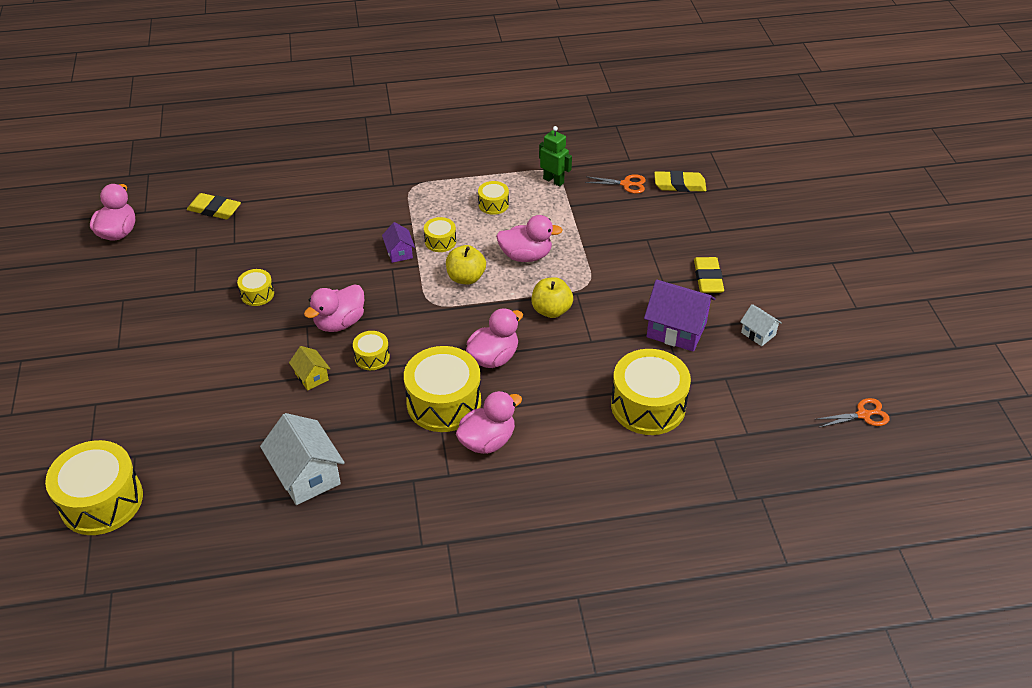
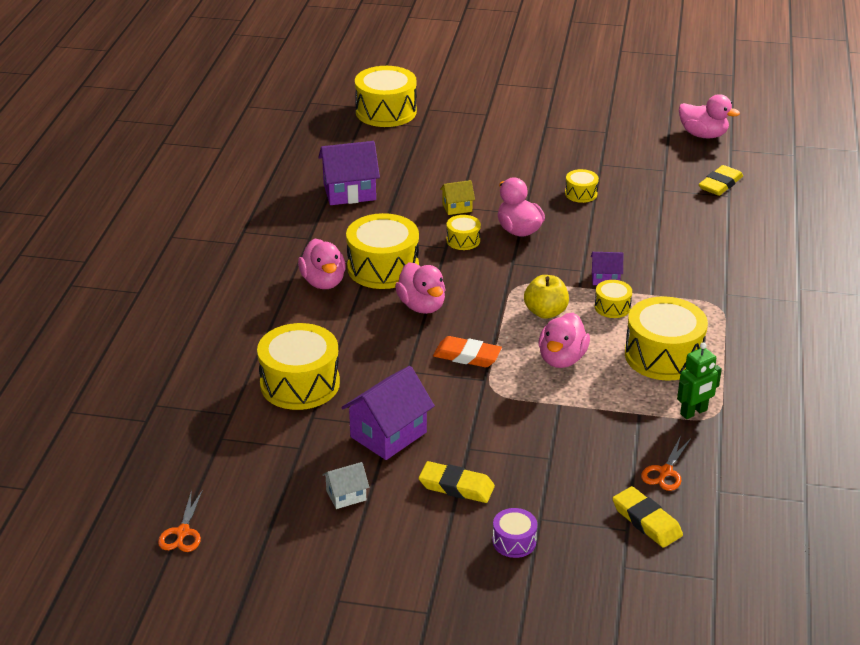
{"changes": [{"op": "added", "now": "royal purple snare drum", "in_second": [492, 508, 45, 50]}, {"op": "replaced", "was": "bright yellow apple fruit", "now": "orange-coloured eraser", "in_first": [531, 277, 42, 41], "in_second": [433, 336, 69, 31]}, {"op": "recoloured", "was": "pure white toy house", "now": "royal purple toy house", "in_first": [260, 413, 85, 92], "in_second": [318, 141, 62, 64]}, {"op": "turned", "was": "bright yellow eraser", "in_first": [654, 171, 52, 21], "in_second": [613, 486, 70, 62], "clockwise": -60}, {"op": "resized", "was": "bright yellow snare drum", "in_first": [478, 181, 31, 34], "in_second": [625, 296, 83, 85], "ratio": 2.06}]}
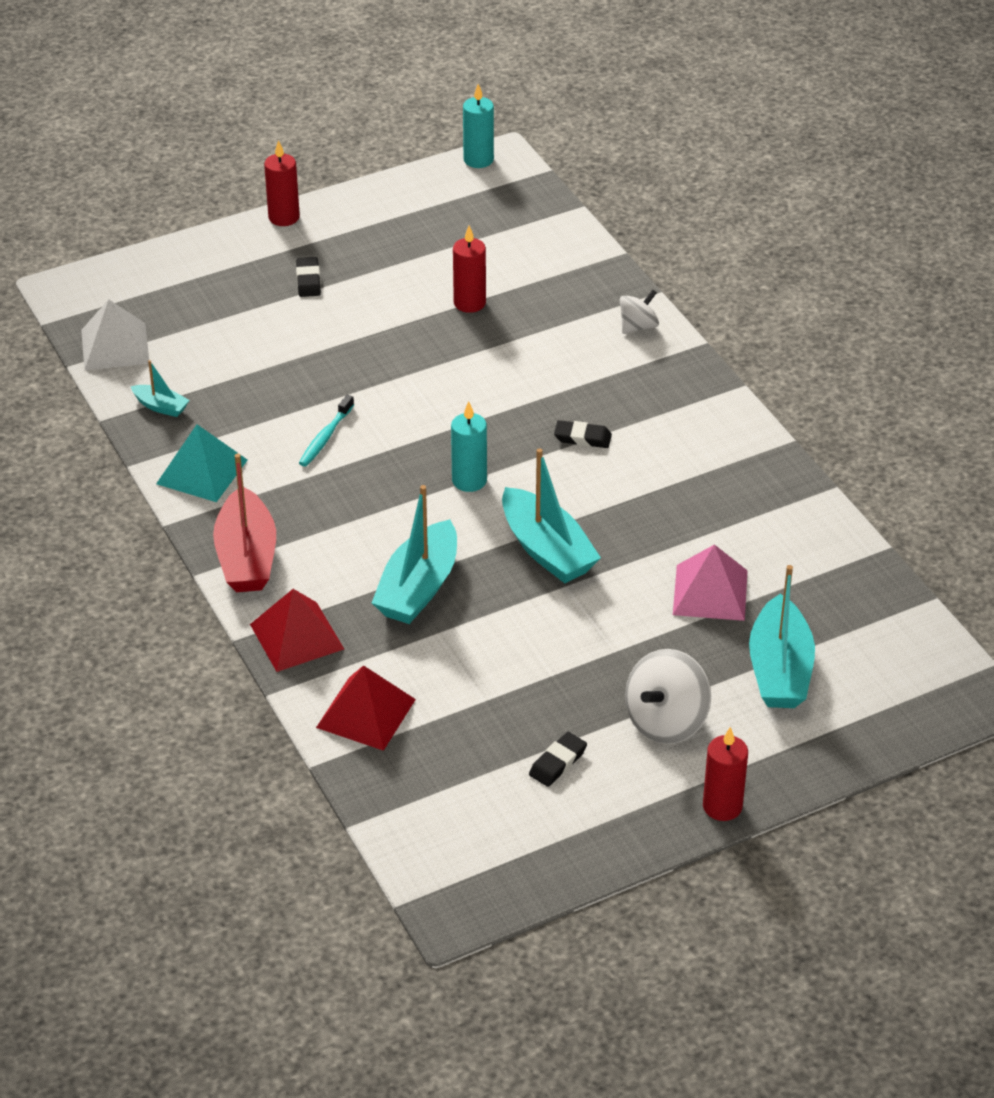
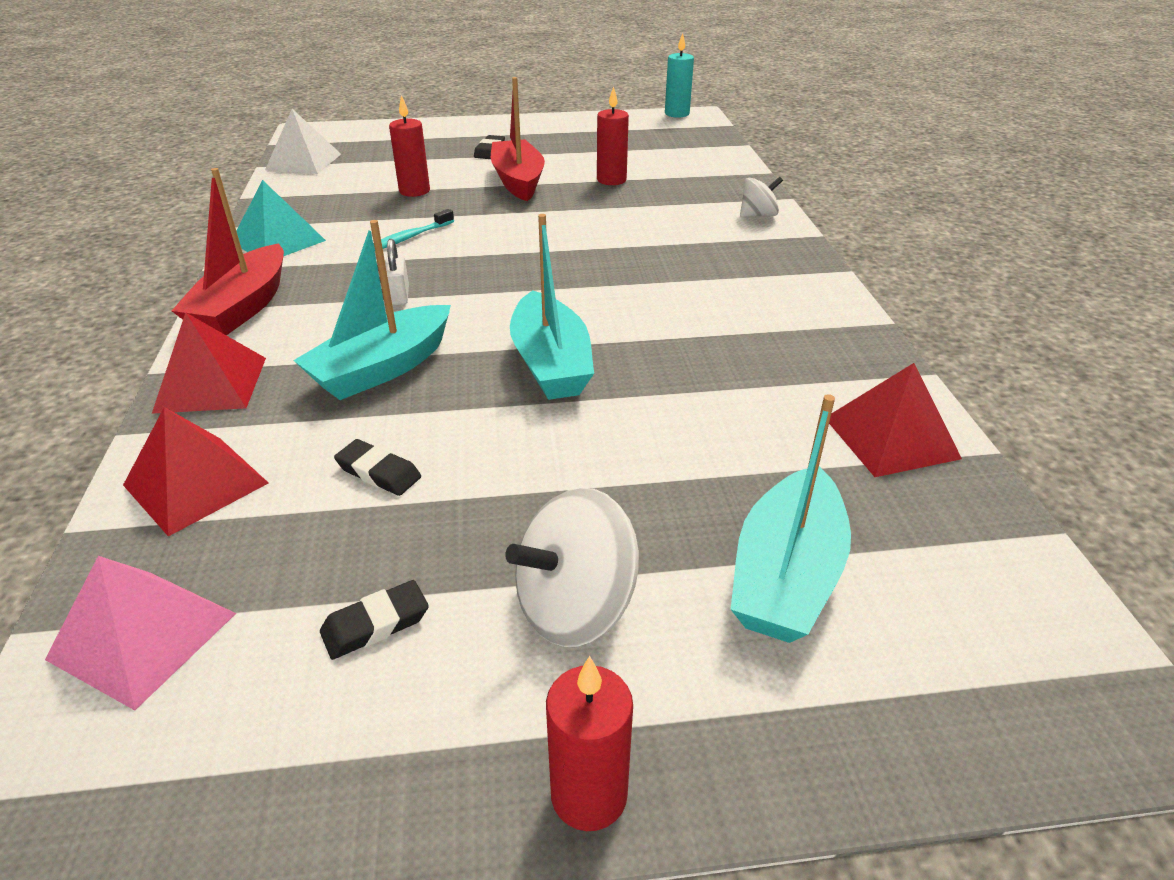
{"changes": [{"op": "removed", "was": "teal sailboat", "in_first": [131, 360, 59, 57]}, {"op": "removed", "was": "teal pillar candle", "in_first": [451, 401, 36, 91]}, {"op": "added", "now": "pure white lock", "in_second": [385, 239, 24, 66]}, {"op": "added", "now": "red sailboat", "in_second": [491, 77, 54, 124]}, {"op": "added", "now": "red pyramid shape", "in_second": [829, 363, 133, 114]}, {"op": "moved", "was": "red pillar candle", "in_first": [264, 140, 36, 86], "in_second": [389, 95, 41, 102]}, {"op": "moved", "was": "black eraser", "in_first": [554, 420, 58, 28], "in_second": [334, 439, 87, 57]}, {"op": "moved", "was": "rosy pyramid shape", "in_first": [673, 544, 75, 77], "in_second": [45, 556, 191, 154]}]}
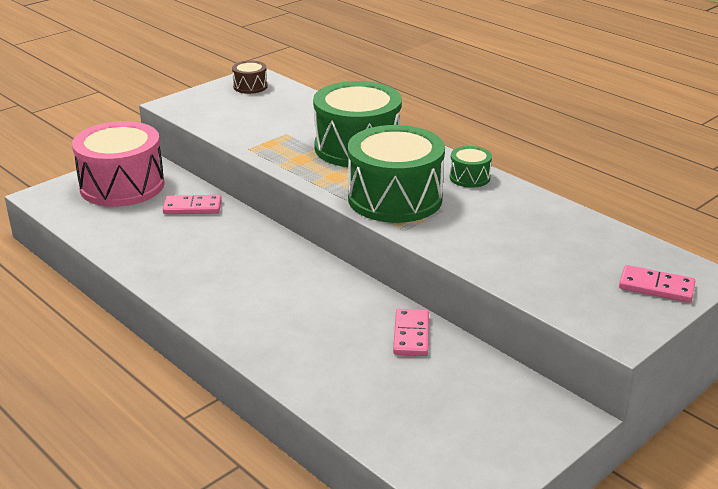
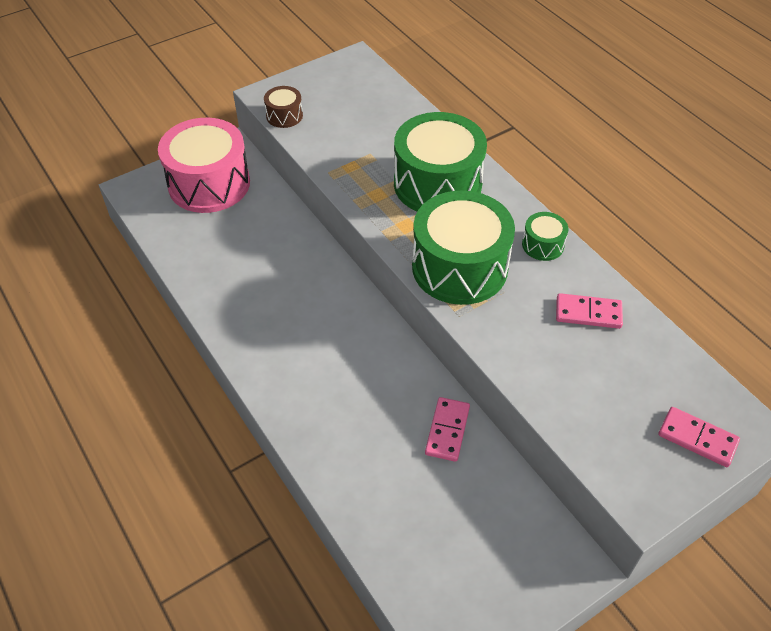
{"changes": [{"op": "moved", "was": "rosy domino tile", "in_first": [163, 195, 59, 19], "in_second": [556, 293, 67, 36]}, {"op": "moved", "was": "brown snare drum", "in_first": [232, 61, 36, 33], "in_second": [264, 86, 39, 42]}]}
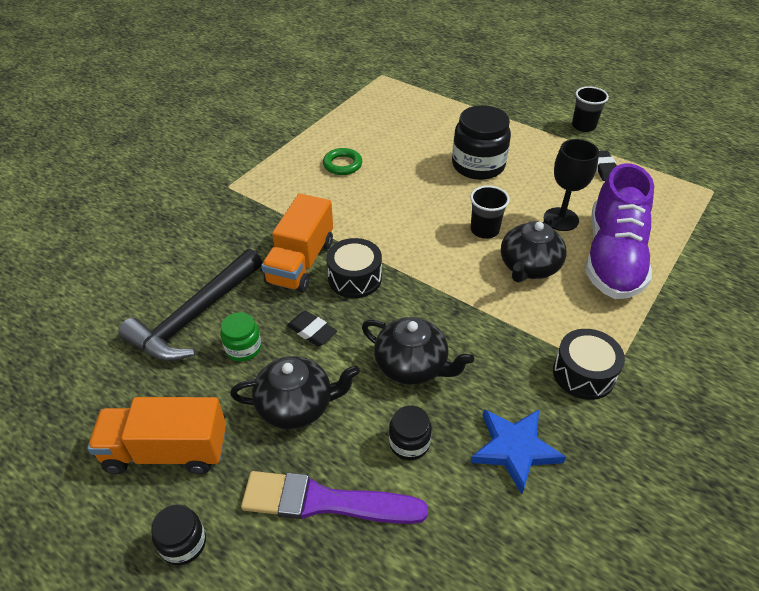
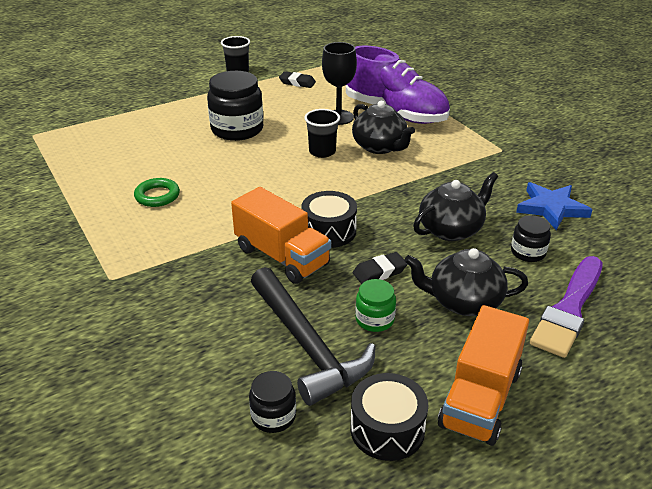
{"changes": [{"op": "moved", "was": "black preserve jar", "in_first": [151, 504, 55, 61], "in_second": [249, 371, 47, 62]}, {"op": "moved", "was": "black snare drum", "in_first": [553, 329, 72, 71], "in_second": [350, 373, 78, 88]}, {"op": "turned", "was": "black teapot", "in_first": [230, 356, 130, 73], "in_second": [404, 248, 124, 68], "clockwise": -105}]}
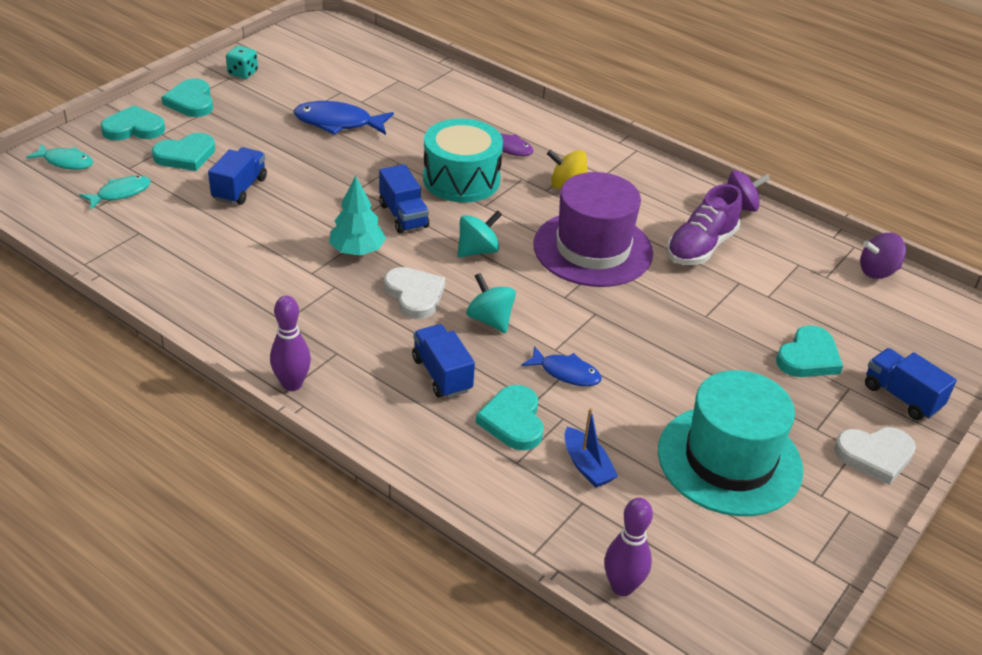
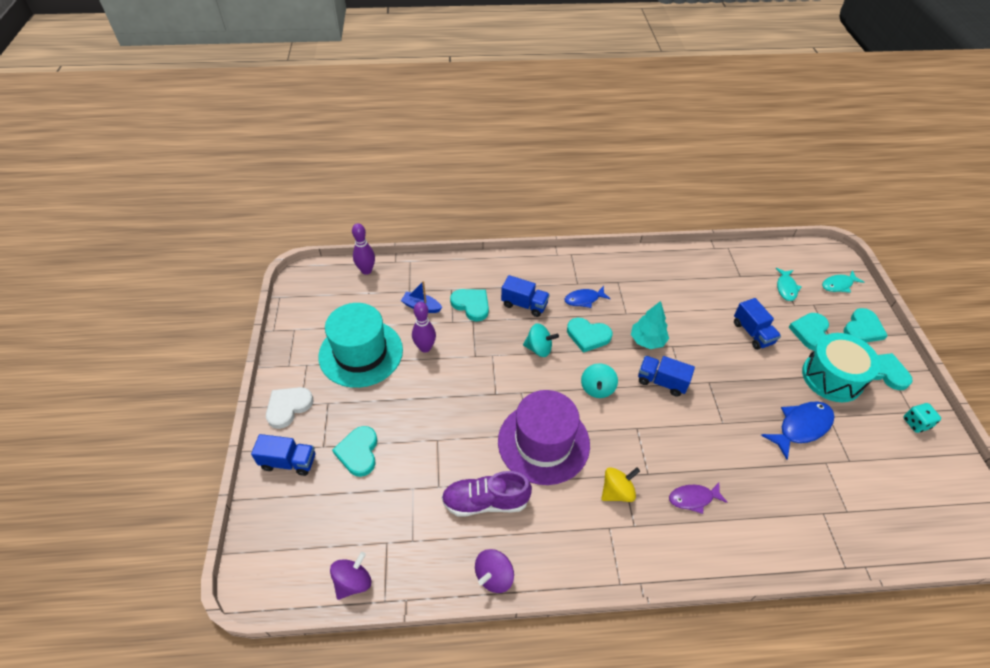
{"changes": [{"op": "moved", "was": "royal purple tenpin", "in_first": [270, 296, 41, 95], "in_second": [412, 302, 24, 51]}, {"op": "moved", "was": "teal snare drum", "in_first": [423, 118, 80, 85], "in_second": [802, 333, 79, 69]}, {"op": "moved", "was": "blue fish figure", "in_first": [521, 346, 81, 40], "in_second": [565, 286, 46, 22]}, {"op": "recoloured", "was": "pure white heart", "now": "teal heart", "in_first": [384, 267, 61, 52], "in_second": [567, 318, 45, 35]}, {"op": "turned", "was": "royal purple shoe", "in_first": [667, 184, 75, 81], "in_second": [441, 471, 91, 46], "clockwise": -90}]}
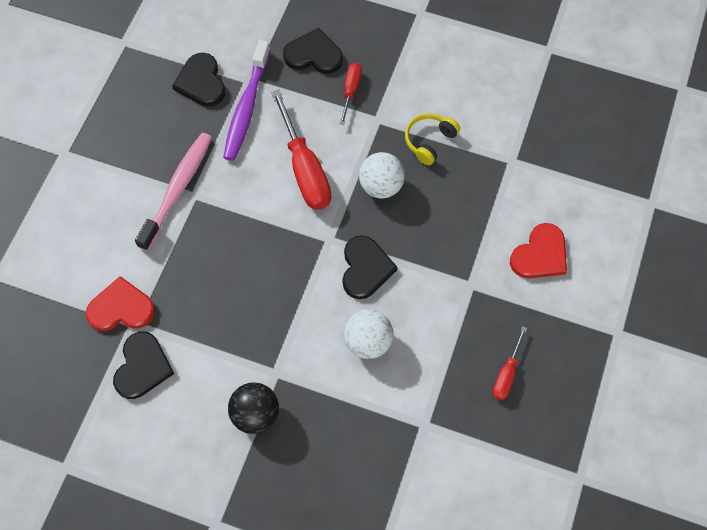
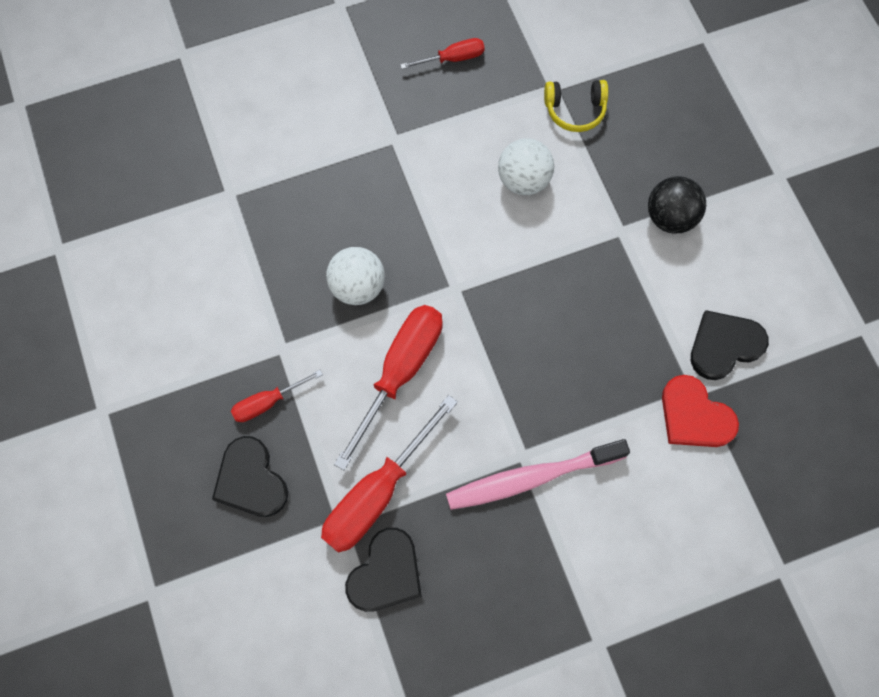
{"changes": [{"op": "removed", "was": "black heart", "in_first": [343, 235, 55, 64]}, {"op": "removed", "was": "red heart", "in_first": [510, 223, 57, 56]}, {"op": "moved", "was": "bright yellow headphones", "in_first": [405, 114, 55, 51], "in_second": [544, 80, 64, 52]}, {"op": "replaced", "was": "royal purple dental brush", "now": "red flat screwdriver", "in_first": [223, 40, 48, 121], "in_second": [321, 395, 137, 158]}]}
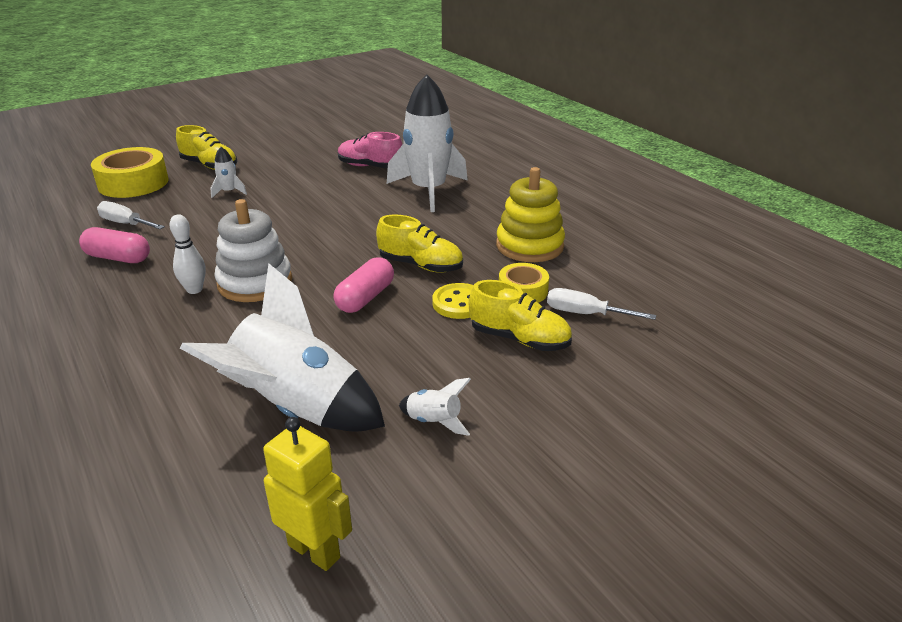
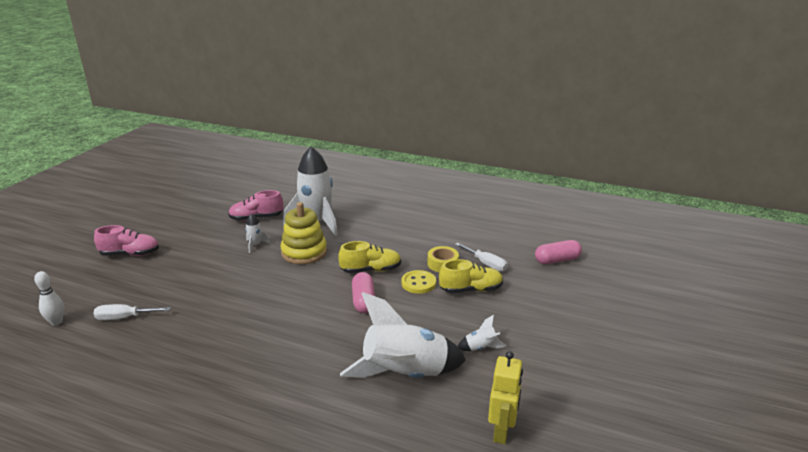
{"changes": [{"op": "removed", "was": "bright yellow roll of tape", "in_first": [91, 147, 78, 51]}, {"op": "removed", "was": "pure white stacking rings", "in_first": [214, 199, 78, 103]}, {"op": "moved", "was": "rosy pill shape", "in_first": [79, 227, 71, 36], "in_second": [535, 240, 47, 24]}, {"op": "moved", "was": "pure white tenpin", "in_first": [170, 214, 36, 80], "in_second": [34, 271, 30, 55]}, {"op": "moved", "was": "pure white rocket", "in_first": [211, 147, 36, 51], "in_second": [245, 214, 25, 39]}, {"op": "moved", "was": "bright yellow stacking rings", "in_first": [496, 167, 69, 95], "in_second": [280, 202, 47, 62]}, {"op": "recoloured", "was": "bright yellow shoe", "now": "rosy shoe", "in_first": [176, 125, 61, 45], "in_second": [94, 225, 65, 31]}, {"op": "turned", "was": "bright yellow robot", "in_first": [263, 417, 89, 154], "in_second": [488, 351, 35, 93], "clockwise": 105}, {"op": "turned", "was": "pure white flat screwdriver", "in_first": [547, 288, 109, 32], "in_second": [455, 243, 53, 29], "clockwise": -120}]}
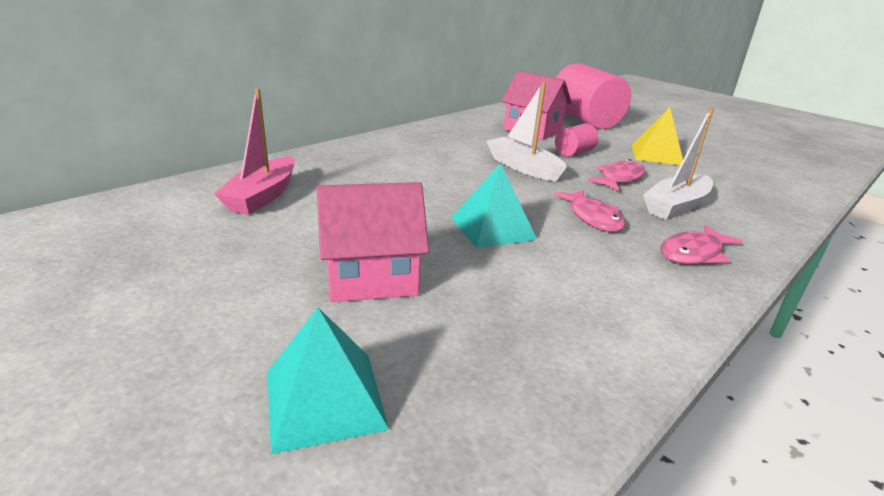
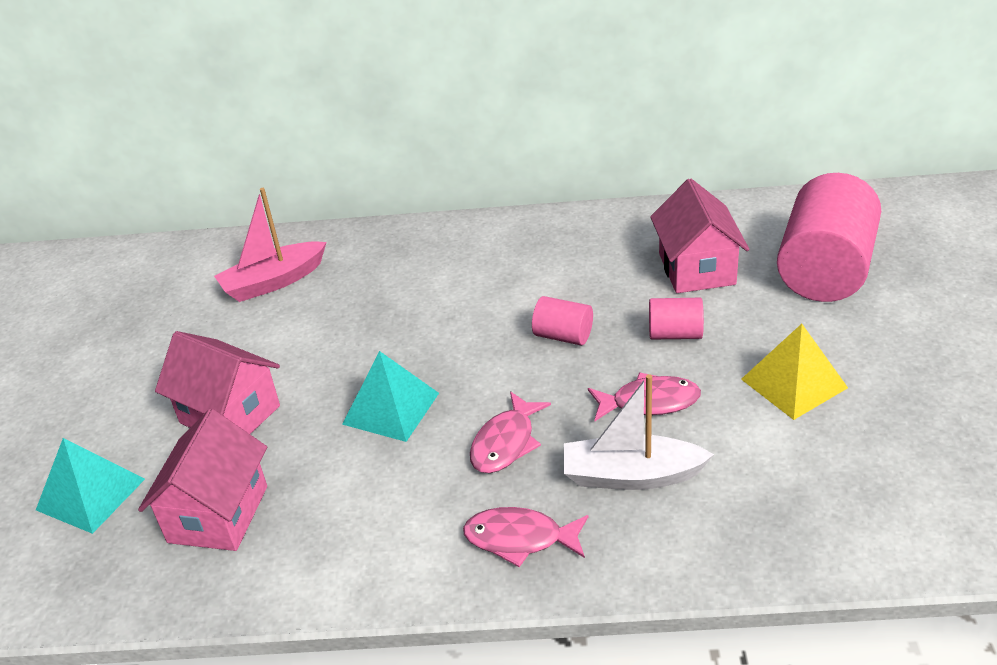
{"changes": [{"op": "added", "now": "rosy toy house", "in_second": [138, 409, 129, 142]}, {"op": "replaced", "was": "pure white sailboat", "now": "rosy cylinder shape", "in_first": [486, 82, 81, 100], "in_second": [532, 296, 61, 49]}]}
